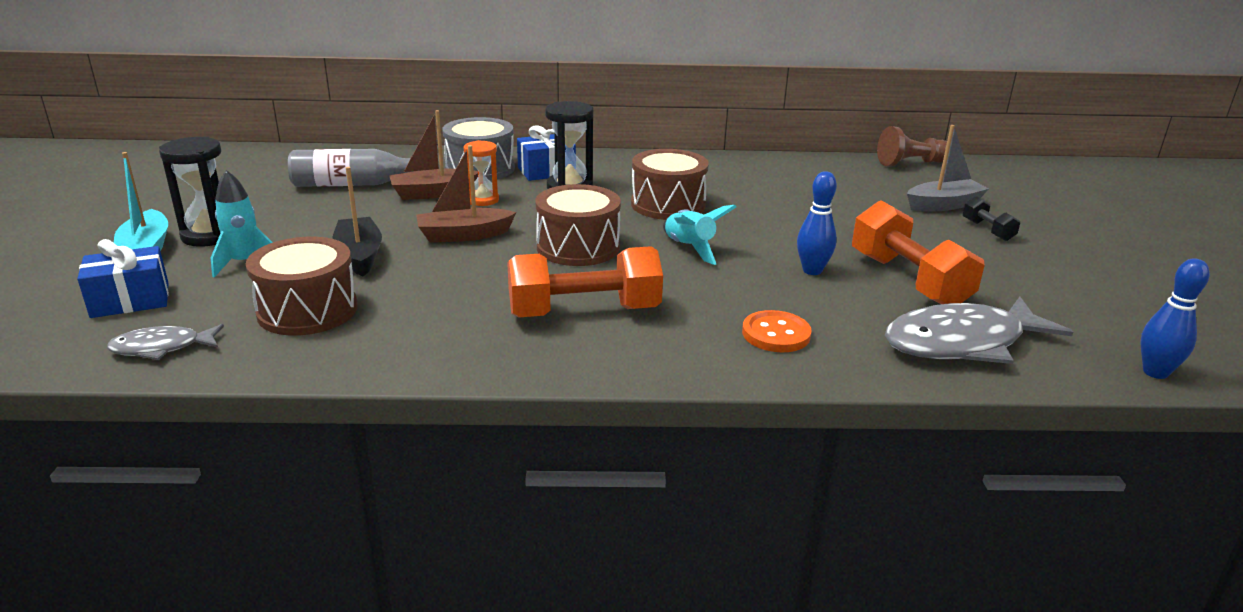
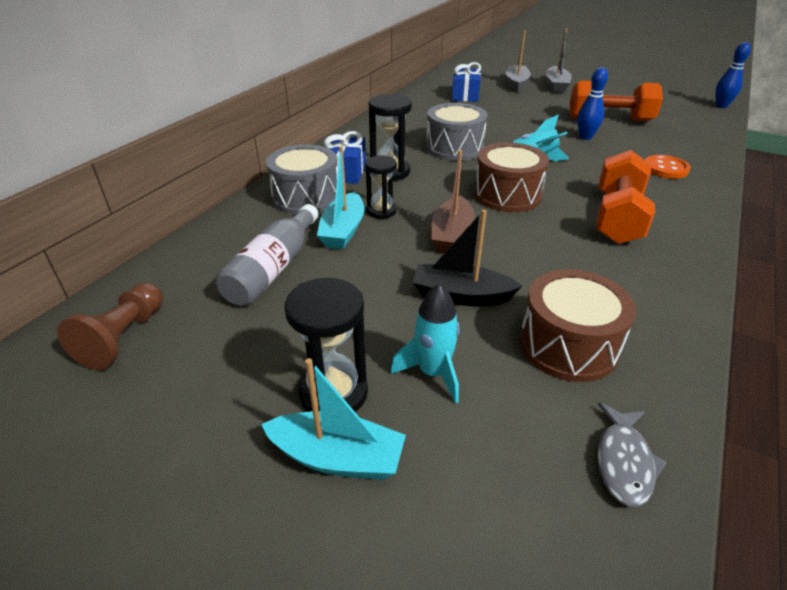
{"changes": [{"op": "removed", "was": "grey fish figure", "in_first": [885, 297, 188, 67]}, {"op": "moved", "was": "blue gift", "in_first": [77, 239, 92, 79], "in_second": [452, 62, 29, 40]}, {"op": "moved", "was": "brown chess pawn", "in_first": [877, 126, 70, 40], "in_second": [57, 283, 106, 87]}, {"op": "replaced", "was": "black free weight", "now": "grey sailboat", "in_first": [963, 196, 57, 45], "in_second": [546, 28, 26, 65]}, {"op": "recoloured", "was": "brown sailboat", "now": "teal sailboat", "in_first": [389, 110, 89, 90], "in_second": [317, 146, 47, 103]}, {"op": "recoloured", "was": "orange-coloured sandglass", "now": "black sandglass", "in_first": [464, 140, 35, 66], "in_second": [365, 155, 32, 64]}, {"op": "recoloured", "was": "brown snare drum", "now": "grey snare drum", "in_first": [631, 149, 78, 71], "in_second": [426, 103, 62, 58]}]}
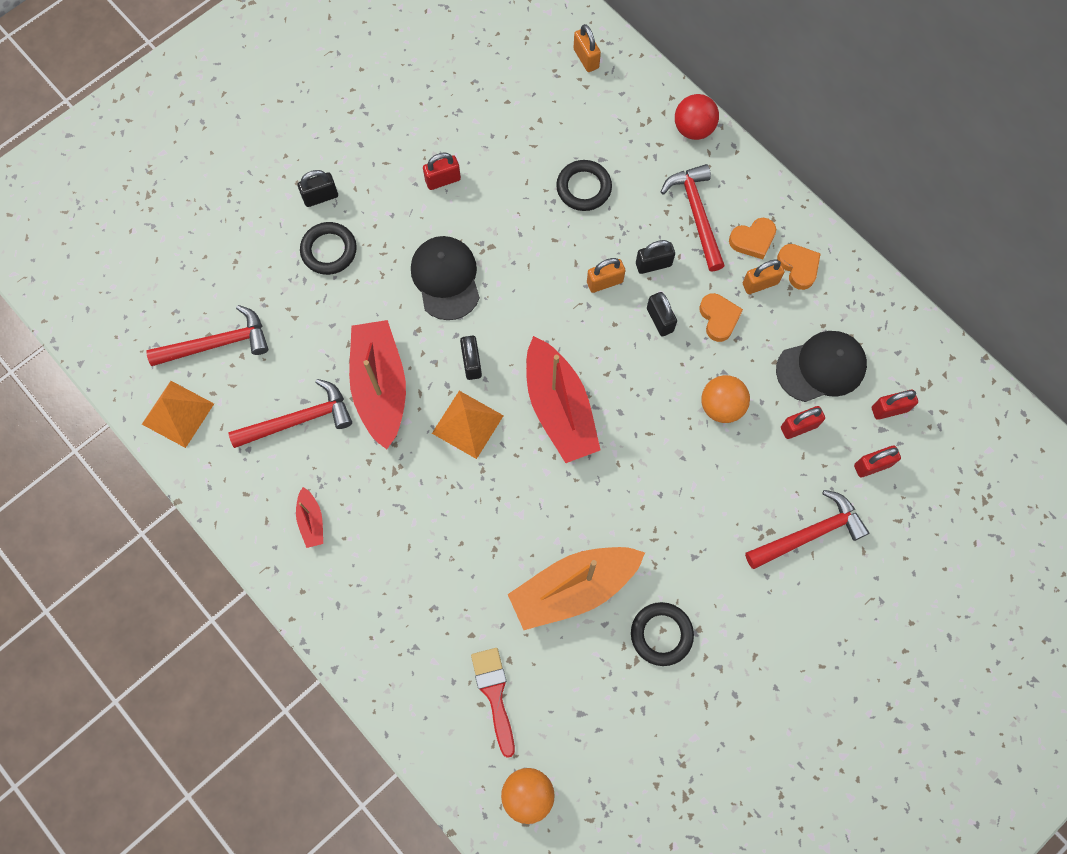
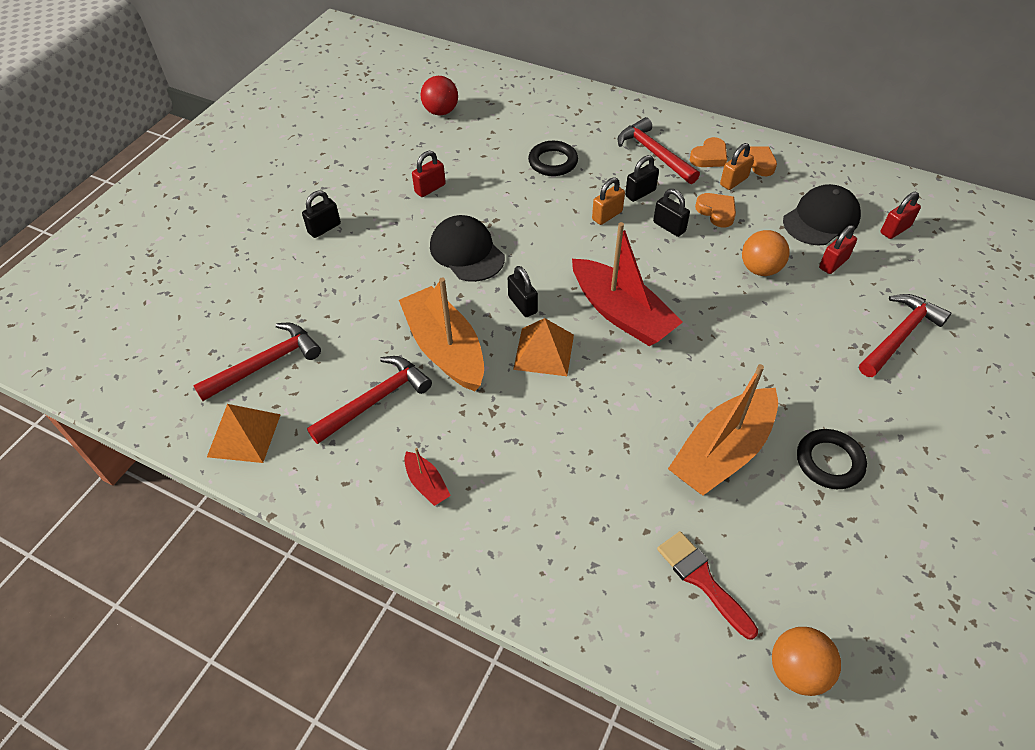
{"changes": [{"op": "removed", "was": "black ring", "in_first": [300, 222, 57, 53]}, {"op": "removed", "was": "orange-coloured lock", "in_first": [573, 24, 28, 48]}, {"op": "removed", "was": "red lock", "in_first": [854, 446, 47, 31]}, {"op": "moved", "was": "red play ball", "in_first": [675, 94, 44, 46], "in_second": [420, 76, 38, 40]}, {"op": "recoloured", "was": "red sailboat", "now": "orange-coloured sailboat", "in_first": [349, 320, 57, 130], "in_second": [399, 277, 85, 114]}]}
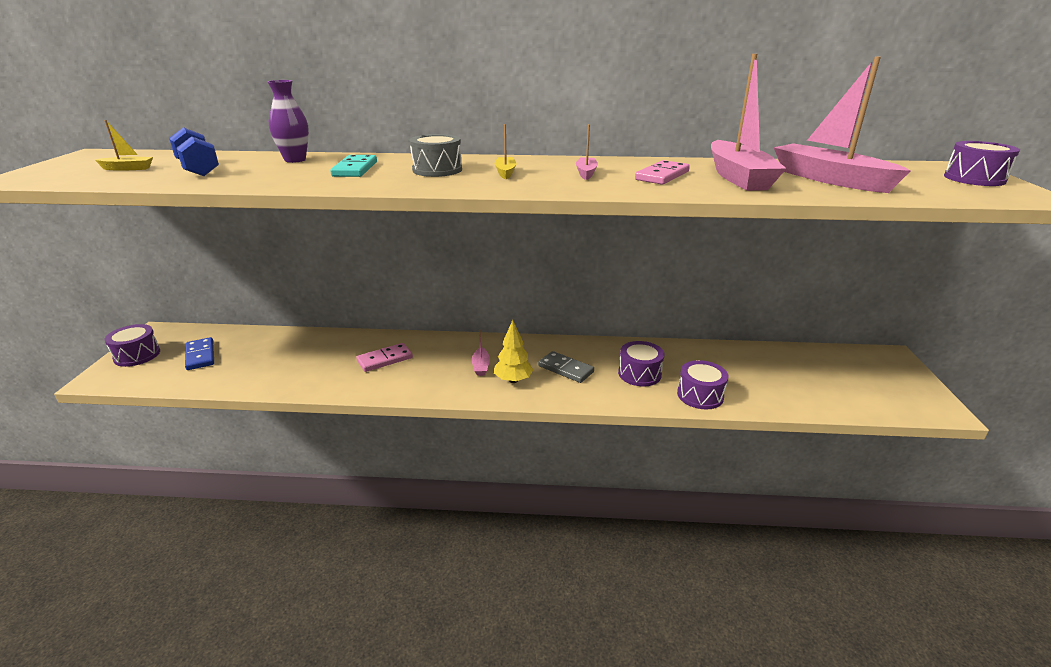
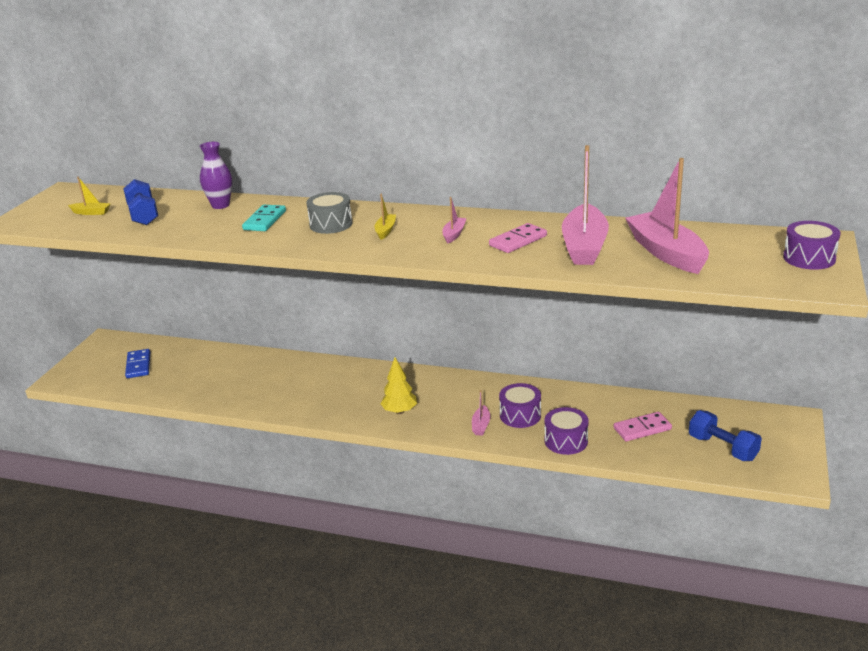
{"changes": [{"op": "removed", "was": "royal purple snare drum", "in_first": [105, 324, 55, 43]}, {"op": "removed", "was": "grey domino tile", "in_first": [538, 351, 56, 32]}, {"op": "added", "now": "blue free weight", "in_second": [689, 410, 73, 51]}, {"op": "moved", "was": "rosy domino tile", "in_first": [356, 343, 57, 29], "in_second": [614, 412, 58, 29]}, {"op": "moved", "was": "rosy sailboat", "in_first": [472, 329, 18, 47], "in_second": [472, 390, 18, 46]}]}
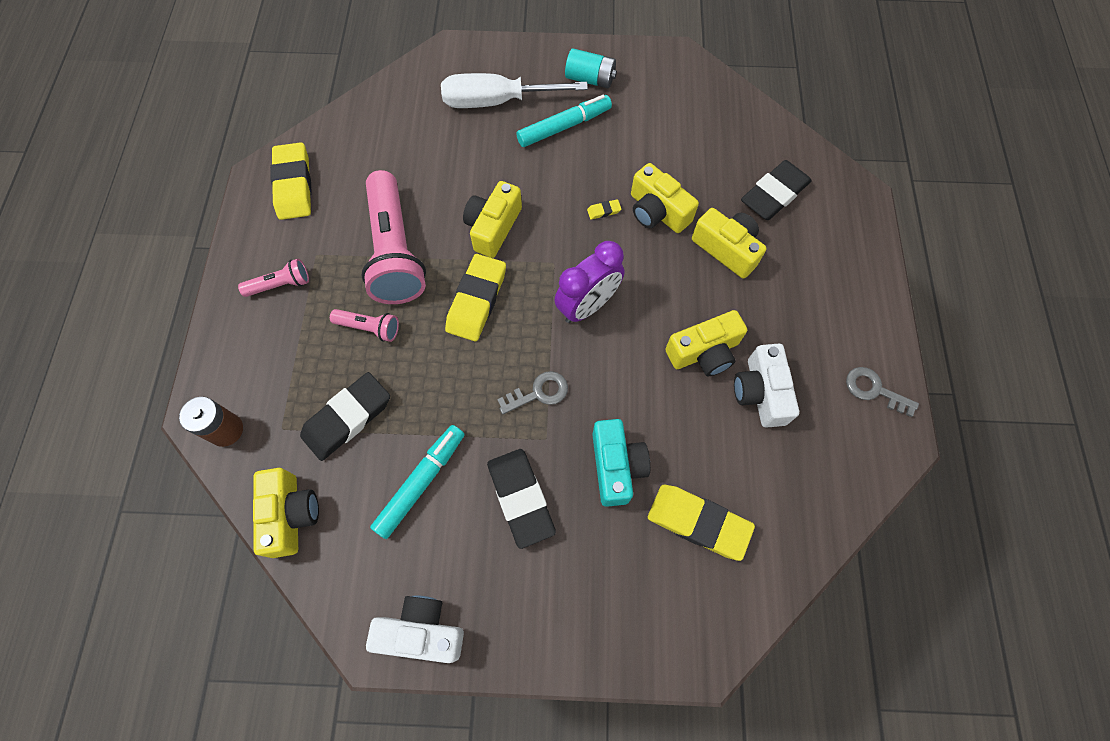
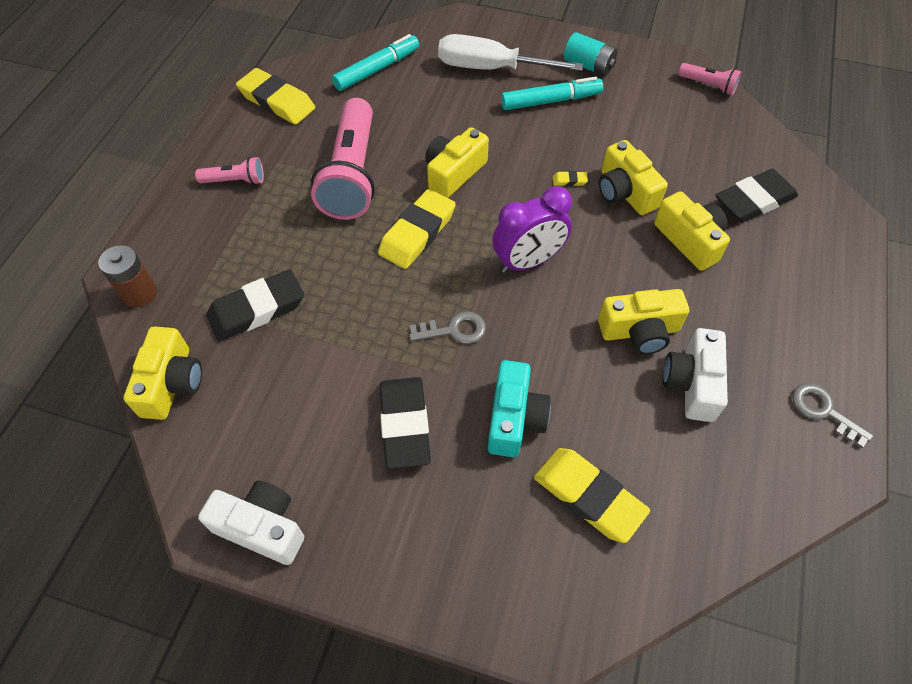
{"changes": [{"op": "moved", "was": "rosy torch", "in_first": [330, 309, 69, 33], "in_second": [678, 63, 63, 32]}, {"op": "moved", "was": "teal marker", "in_first": [370, 425, 95, 114], "in_second": [332, 34, 87, 57]}, {"op": "turned", "was": "bright yellow eraser", "in_first": [270, 142, 42, 78], "in_second": [236, 68, 79, 57], "clockwise": -60}]}
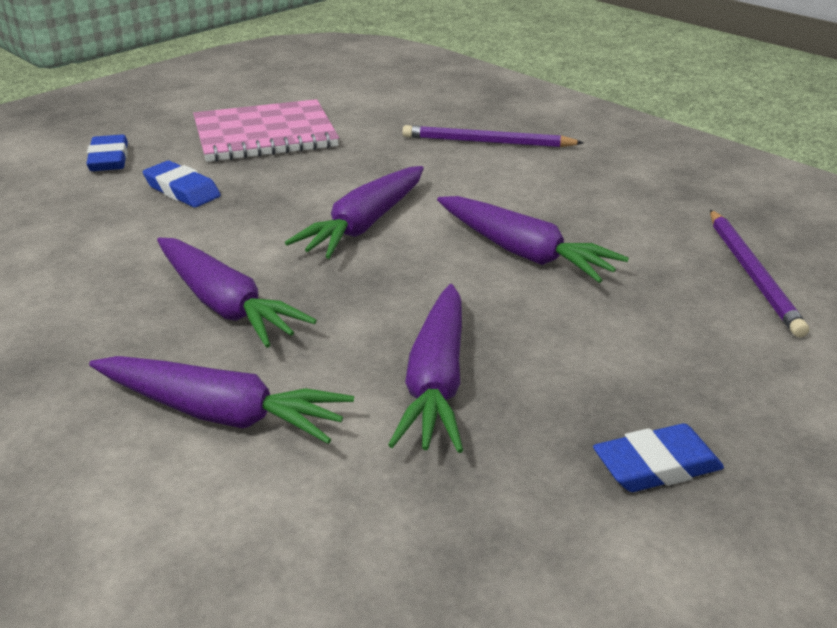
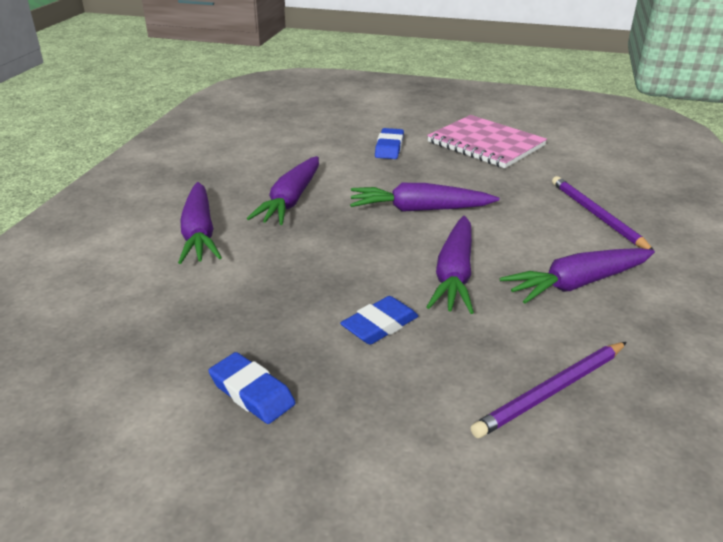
{"changes": [{"op": "moved", "was": "blue eraser", "in_first": [86, 135, 42, 36], "in_second": [340, 296, 79, 49]}, {"op": "moved", "was": "royal purple root vegetable", "in_first": [388, 284, 75, 169], "in_second": [500, 248, 155, 56]}]}
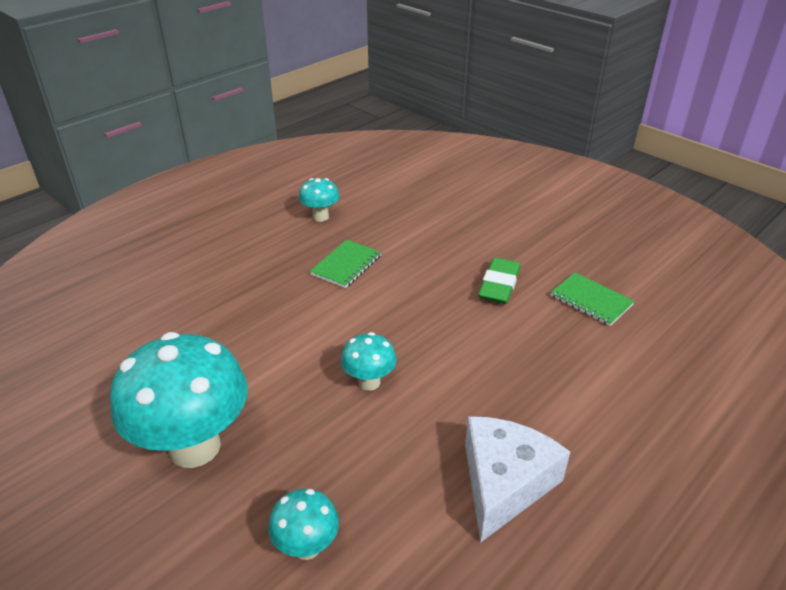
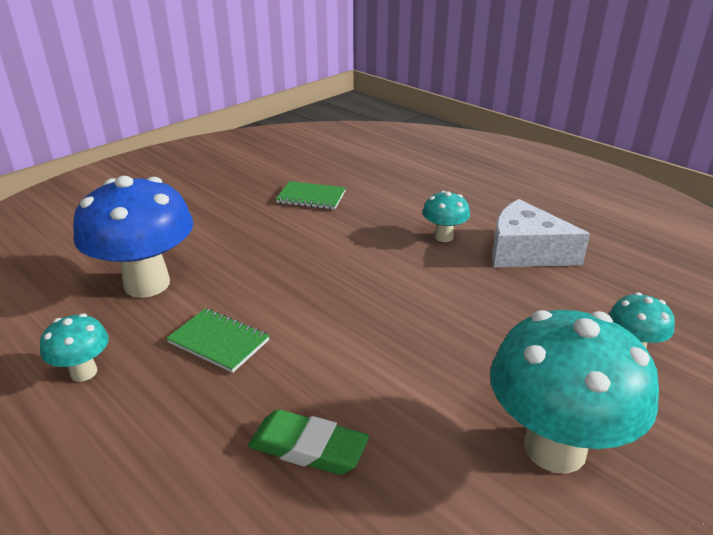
{"changes": [{"op": "added", "now": "blue fungus", "in_second": [73, 176, 120, 122]}, {"op": "moved", "was": "teal fungus", "in_first": [341, 332, 55, 59], "in_second": [422, 191, 48, 51]}, {"op": "moved", "was": "leaf-green eraser", "in_first": [478, 258, 42, 46], "in_second": [248, 409, 121, 66]}, {"op": "turned", "was": "leaf-green notepad", "in_first": [550, 273, 85, 53], "in_second": [276, 181, 70, 29], "clockwise": 60}]}
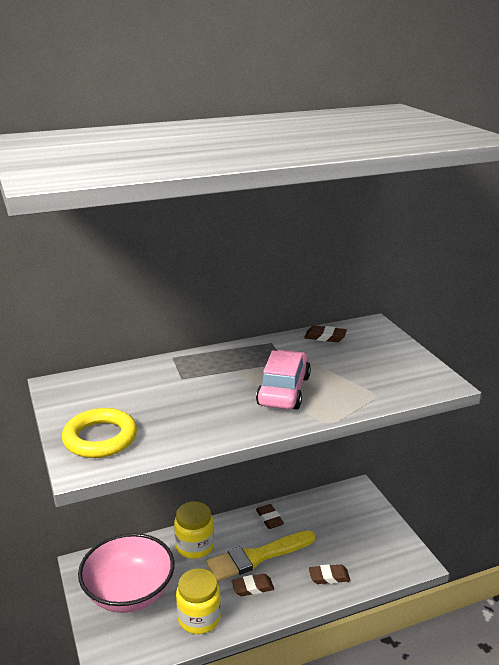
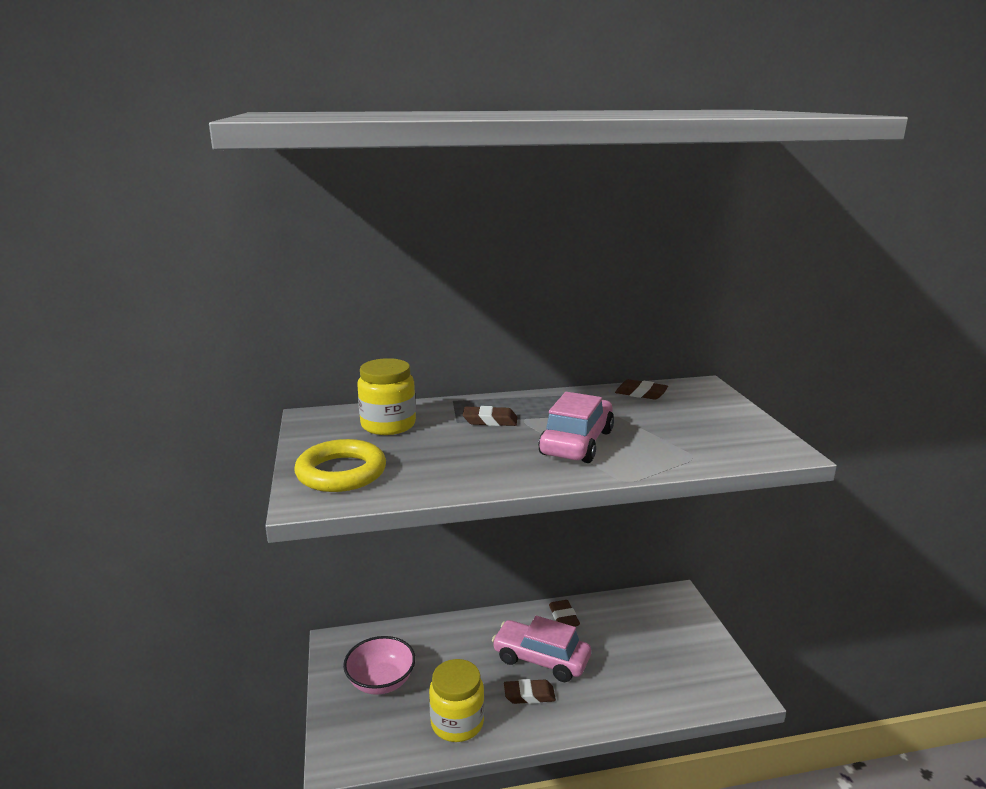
{"changes": [{"op": "moved", "was": "bright yellow preserve jar", "in_first": [174, 501, 40, 58], "in_second": [357, 358, 59, 77]}, {"op": "moved", "was": "brown eraser", "in_first": [309, 564, 41, 20], "in_second": [463, 406, 54, 20]}, {"op": "replaced", "was": "bright yellow paintbrush", "now": "rosy automobile", "in_first": [206, 530, 109, 51], "in_second": [492, 616, 99, 66]}, {"op": "resized", "was": "rosy serving bowl", "in_first": [78, 533, 96, 80], "in_second": [343, 636, 73, 59], "ratio": 0.63}]}
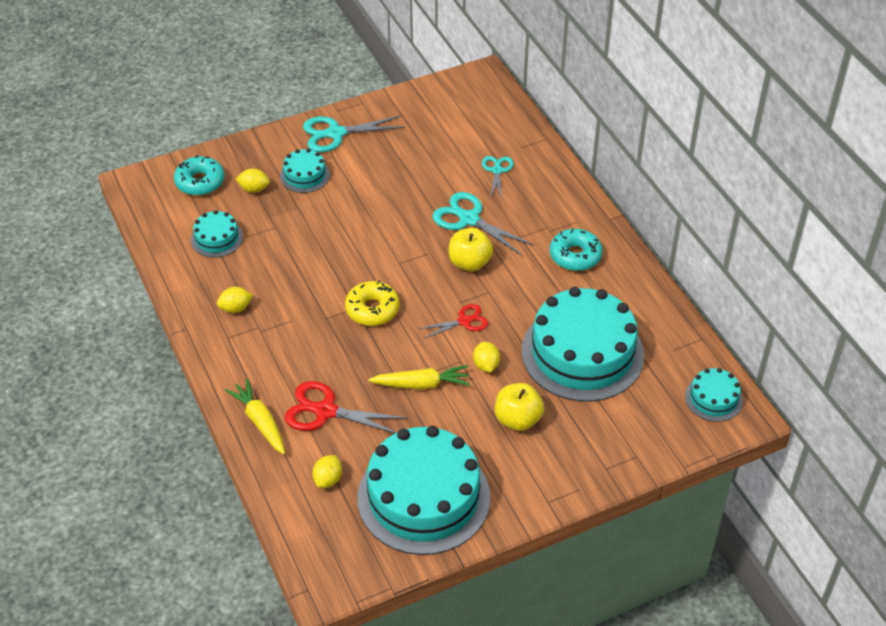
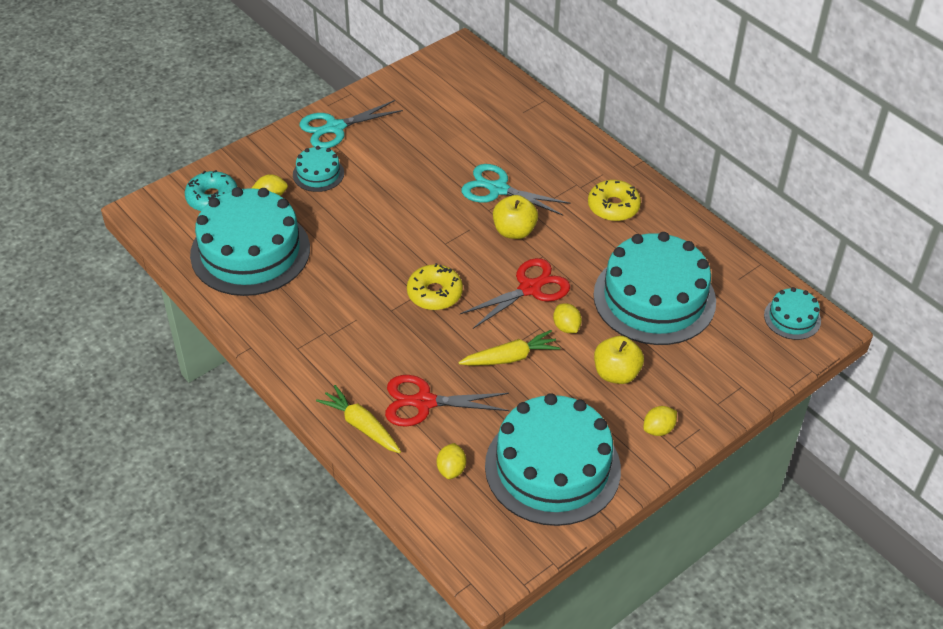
{"changes": [{"op": "removed", "was": "teal shears", "in_first": [482, 156, 32, 43]}, {"op": "moved", "was": "bright yellow citrus fruit", "in_first": [217, 287, 36, 26], "in_second": [644, 406, 33, 30]}, {"op": "recoloured", "was": "teal glazed donut", "now": "bright yellow glazed donut", "in_first": [550, 229, 53, 42], "in_second": [588, 180, 53, 41]}, {"op": "resized", "was": "teal gateau", "in_first": [191, 210, 52, 48], "in_second": [190, 187, 120, 109], "ratio": 2.19}, {"op": "resized", "was": "red shears", "in_first": [419, 304, 69, 35], "in_second": [460, 258, 110, 71], "ratio": 1.65}]}
